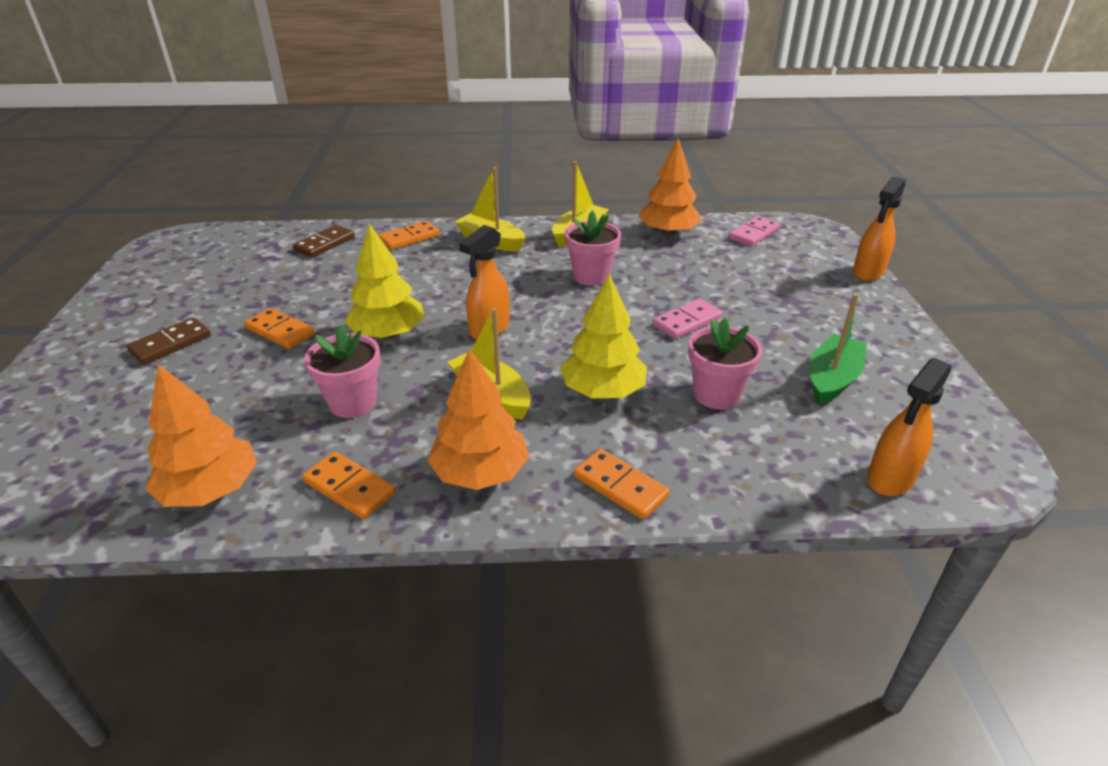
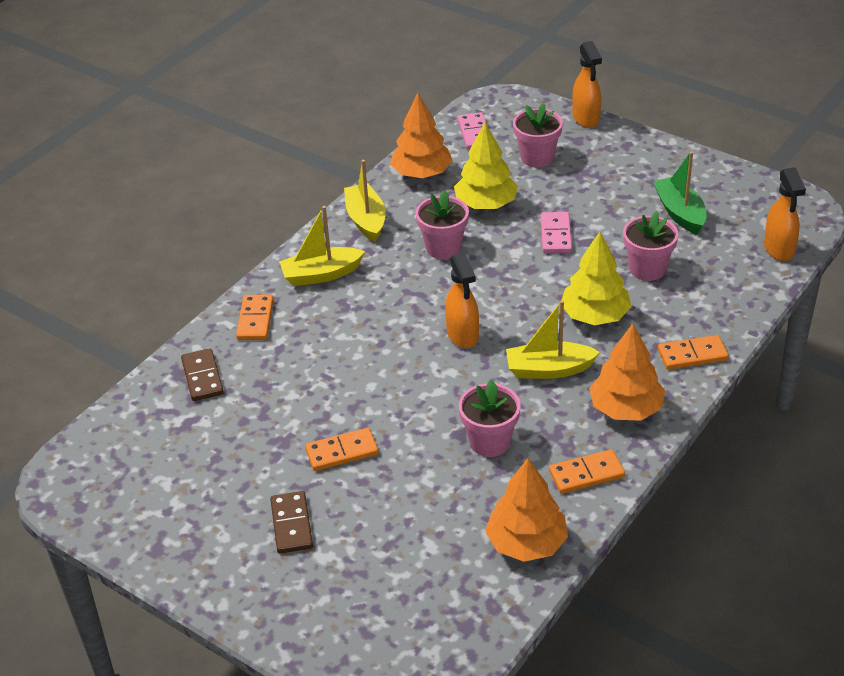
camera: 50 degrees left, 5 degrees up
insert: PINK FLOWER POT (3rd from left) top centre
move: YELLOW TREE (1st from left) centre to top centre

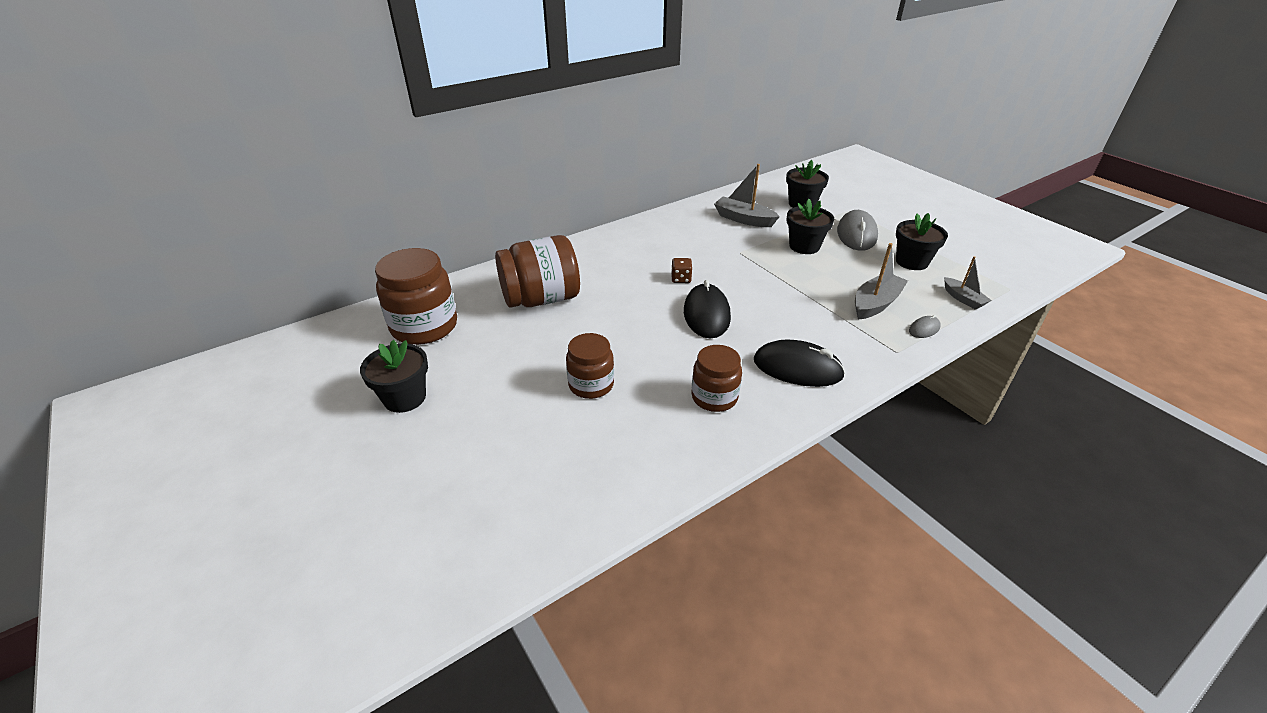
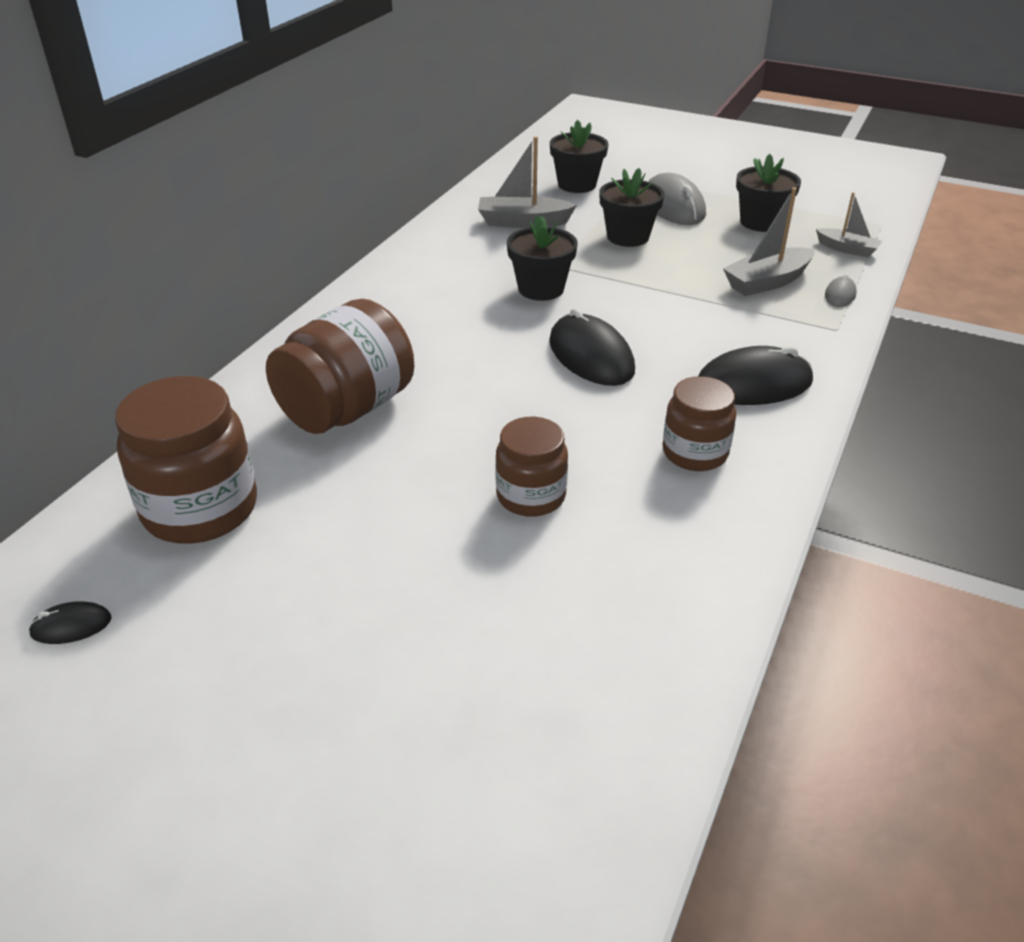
camera: 30 degrees left, 0 degrees up
delete: BROWN DICE centre
insert: BLACK MOUSE (1st from left) middle left
move: BLACK FLOWER POT (1st from left) middle left to top centre
rotate: GREY BOAT (2nd from left) middle right = top right 135 degrees counterclockwise

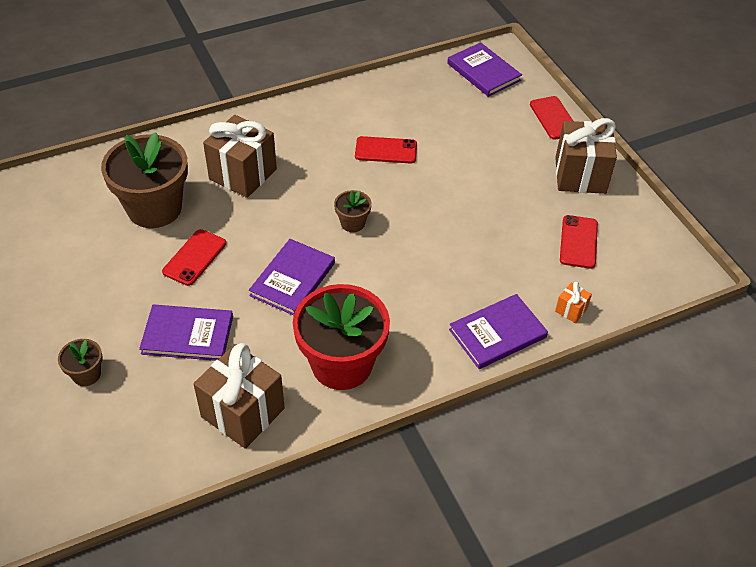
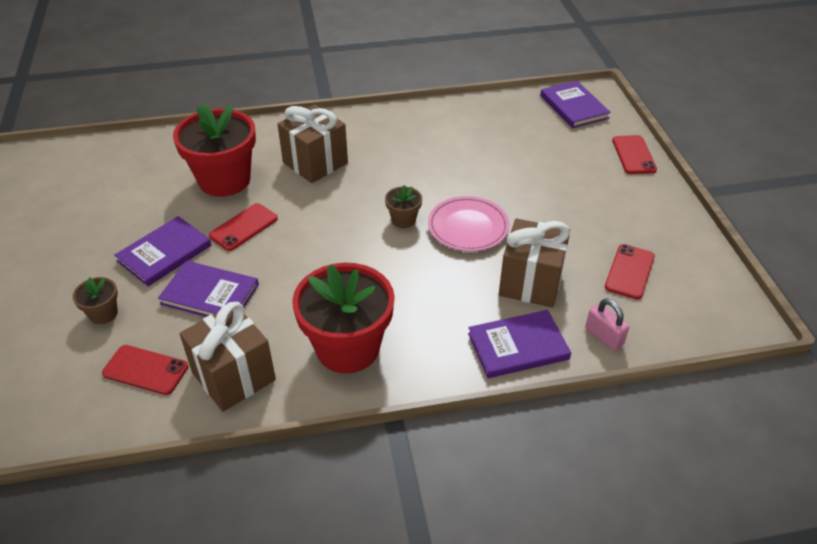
camera: 15 degrees right, 5 degrees down
insert: PINK PLATE centre
move: RED PHONE (2nd from left in the first image) top centre to RED PHONE (1st from left) bottom left; PURPLE BOOK (2nd from left in the first image) centre to PURPLE BOOK (1st from left) middle left; BROWN GIFT (3rd from left) top right to centre
replace: ORANGE GIFT middle right to PINK PADLOCK middle right
recolor: BROWN FLOWER POT (2nd from left) top left to RED FLOWER POT (1st from left) top left

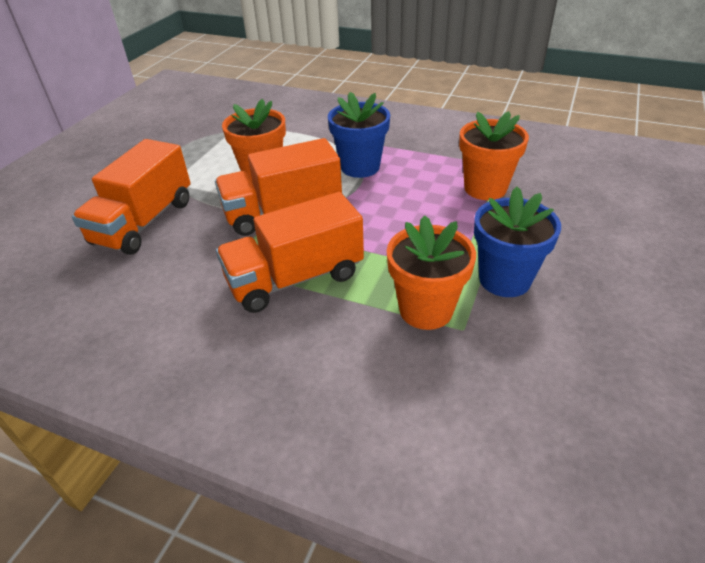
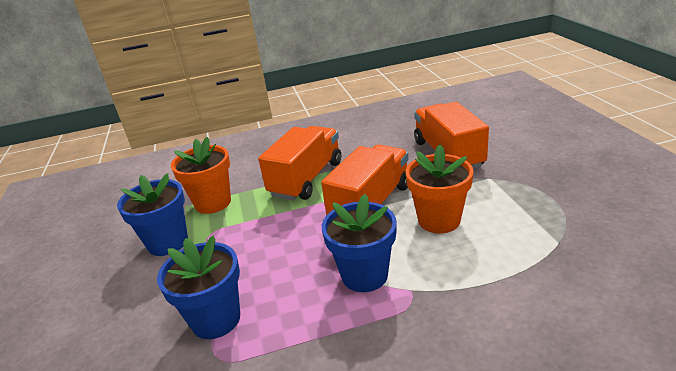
camera: 145 degrees right, 10 degrees down
recolor: ORANGE FLOWER POT (3rd from left) top right to BLUE FLOWER POT (2nd from left) bottom left

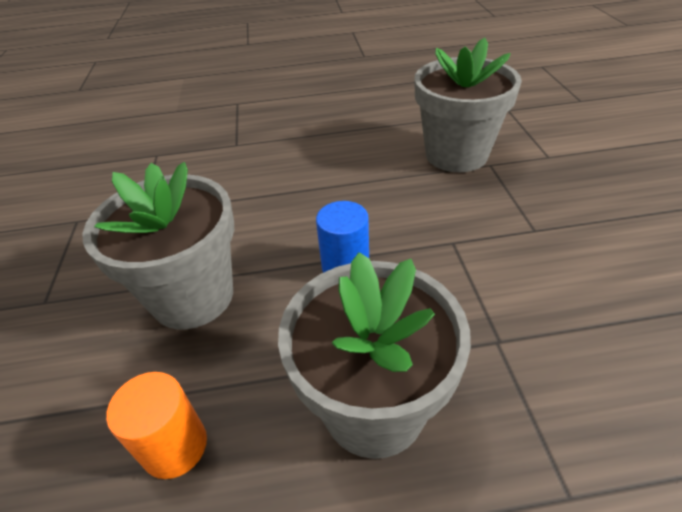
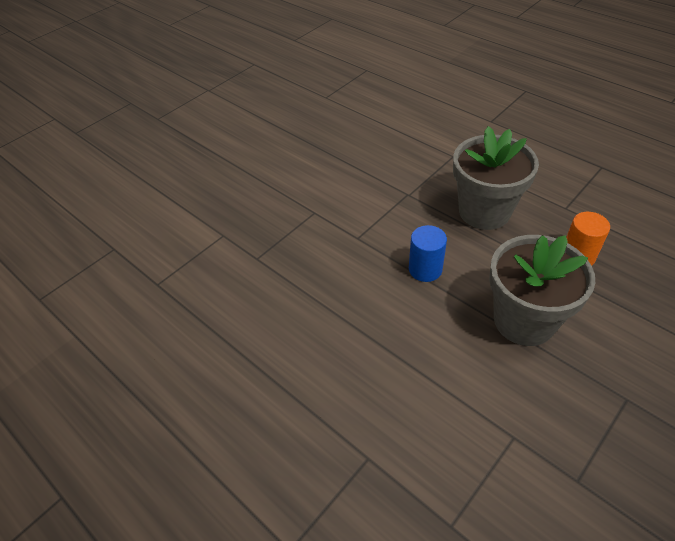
camera: 130 degrees left, 5 degrees up
delete: GREY FLOWER POT (3rd from left) top right

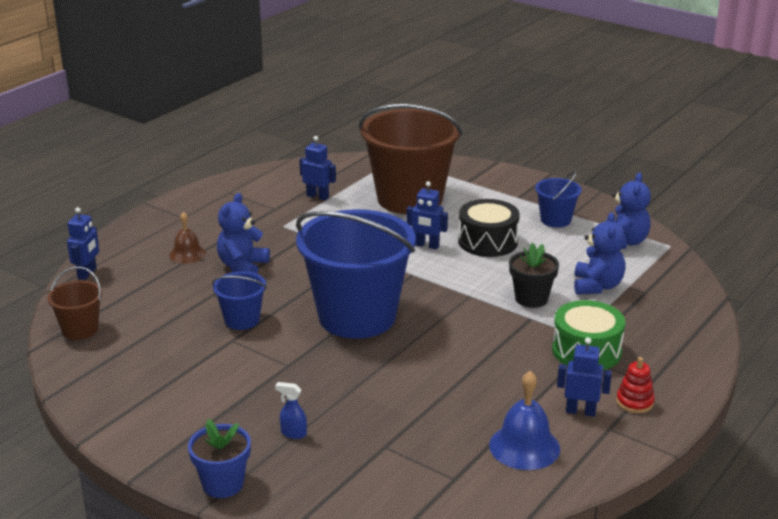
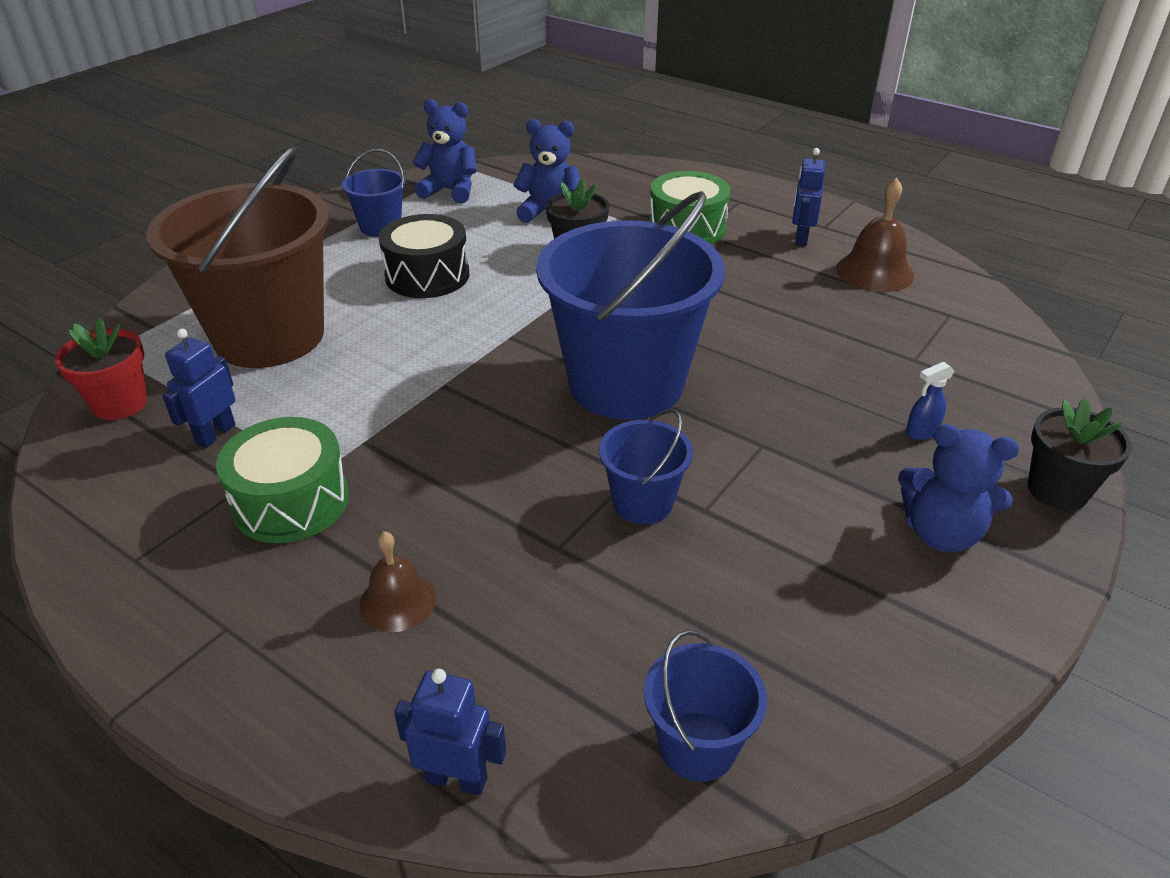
camera: 90 degrees left, 10 degrees up
delete: BLUE ROBOT (3rd from left) centre; RED STACKING TOY bottom right
insert: RED FLOWER POT middle left; GREEN DRUM (1st from left) middle left
move: BLUE TEDDY BEAR (1st from left in the first image) middle left to BLUE TEDDY BEAR (3rd from left) middle right
recolor: BROWN BUCKET (1st from left) middle left to BLUE BUCKET (4th from left) bottom centre; BLUE BELL bottom right to BROWN BELL (2nd from left) top right; BLUE FLOWER POT bottom left to BLACK FLOWER POT (2nd from left) middle right
rotate: BLUE SPRAY BOTTLE bottom centre = middle right 45 degrees clockwise

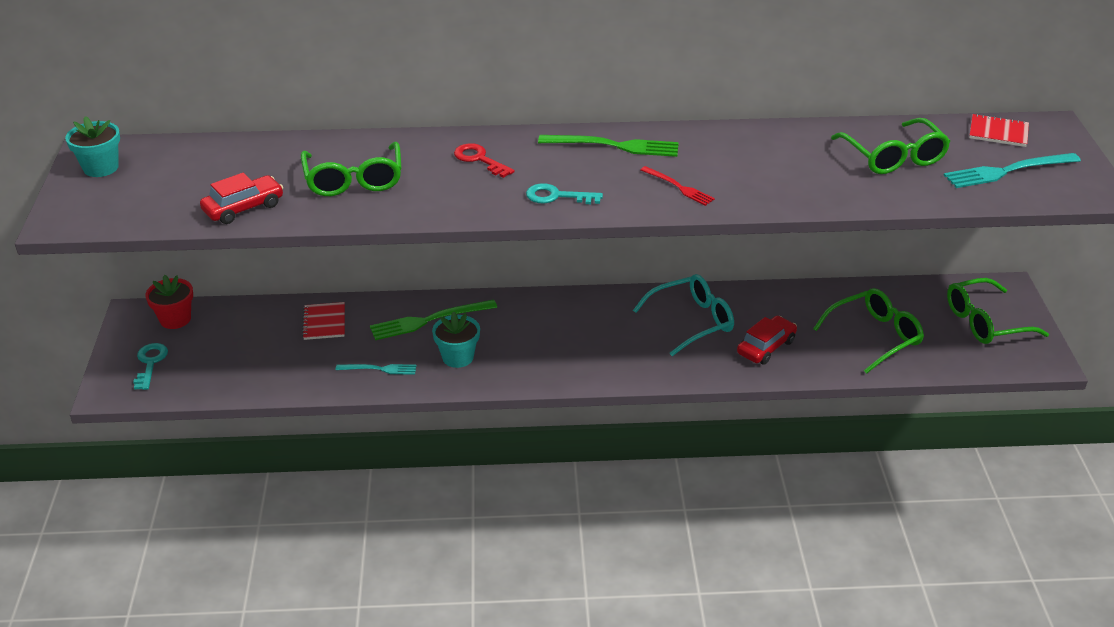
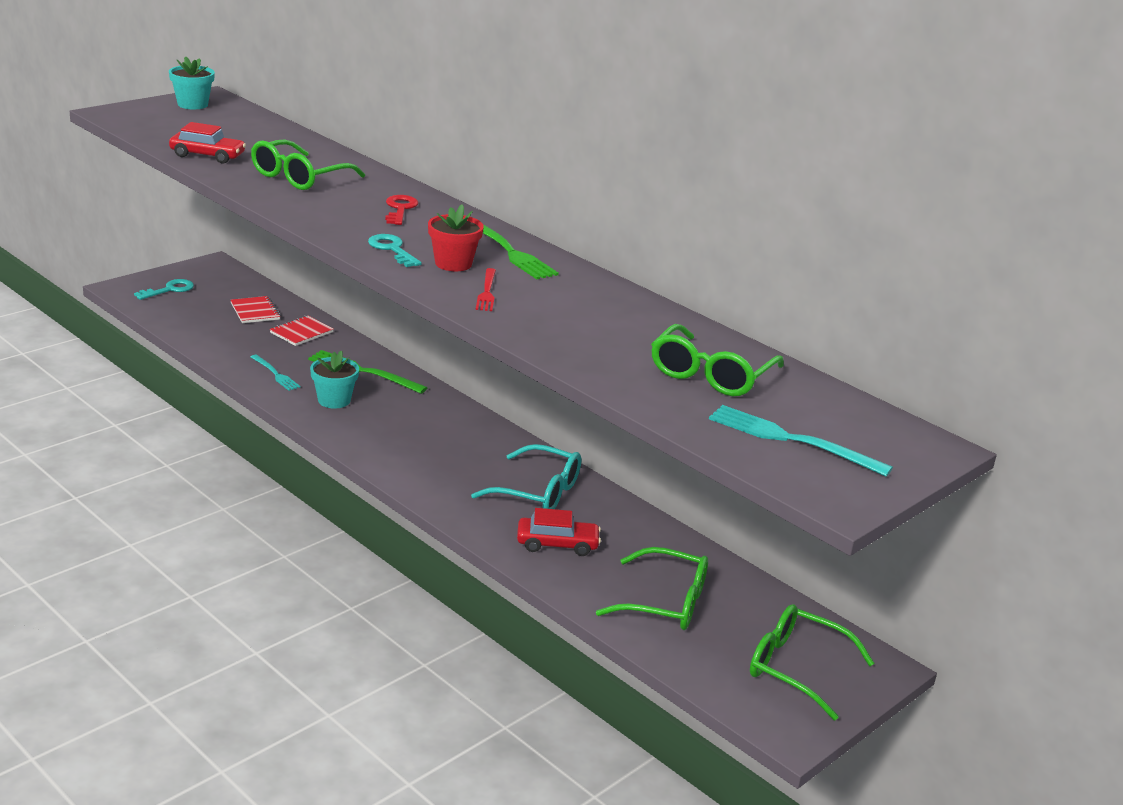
camera: 45 degrees right, 10 degrees down
move: RED NOTEBOOK (2nd from left in the first image) top right to RED NOTEBOOK (1st from left) middle left; RED FLOWER POT middle left to top centre

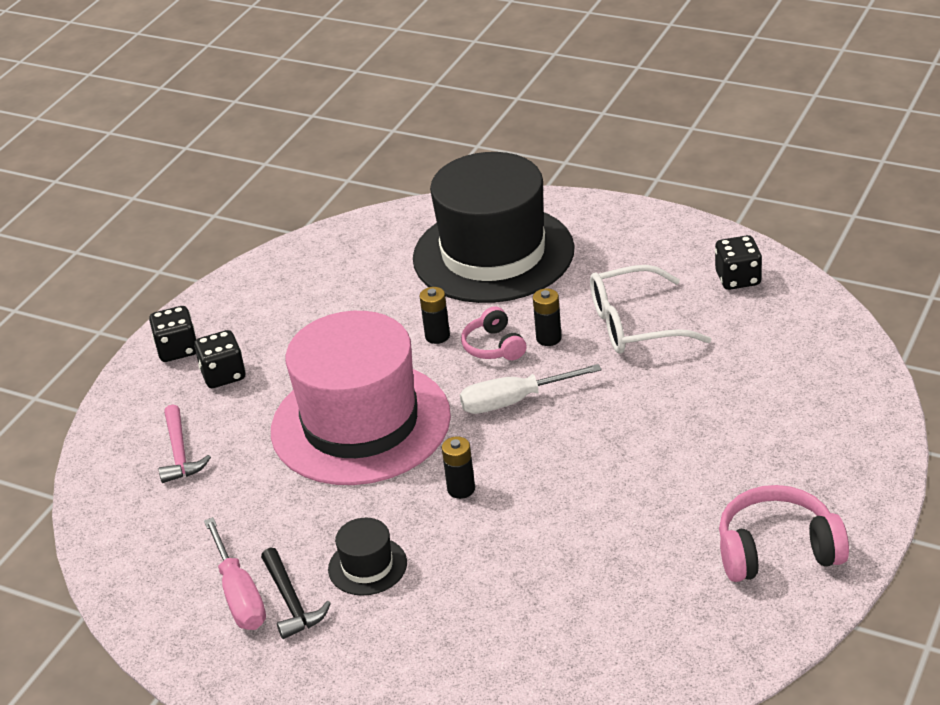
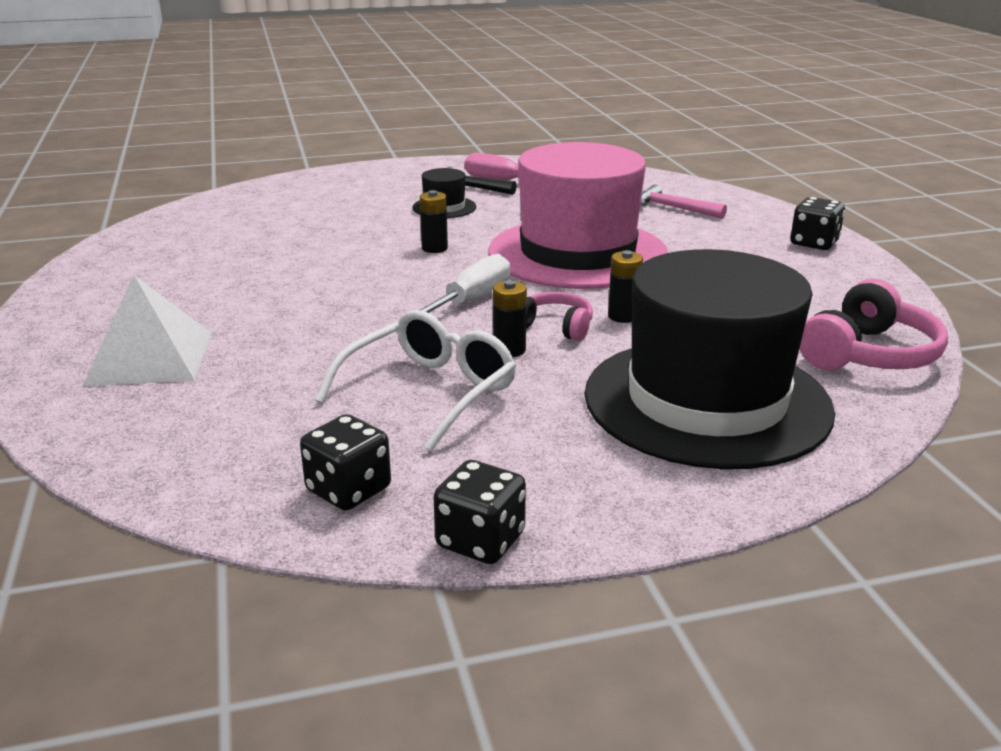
camera: 135 degrees right, 10 degrees down
insert: WHITE PYRAMID middle left
move: BLACK DICE (2nd from left) middle left to bottom centre; PINK HEADPHONES (2nd from left) bottom right to middle right

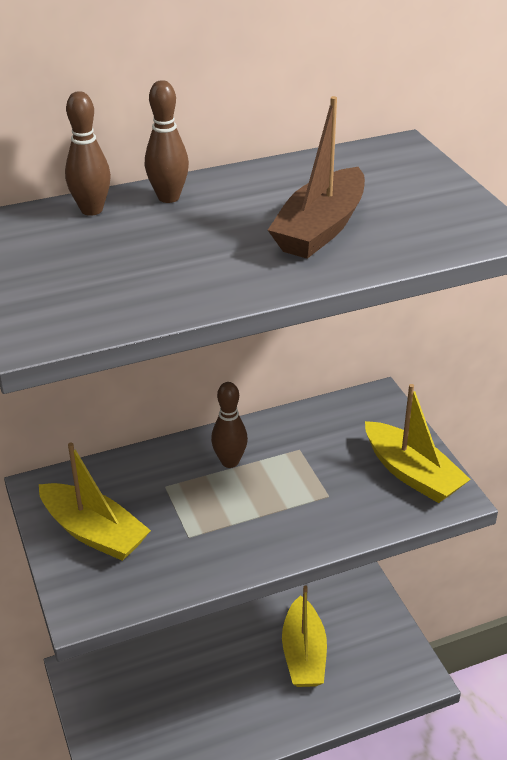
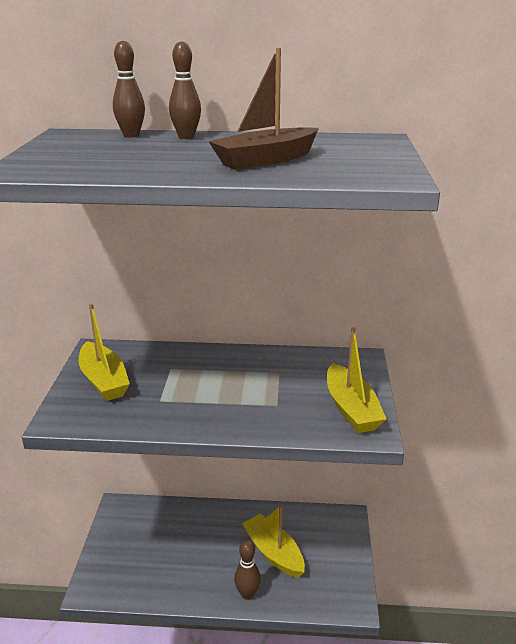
camera: 25 degrees right, 10 degrees down
move: BROWN BOWLING PIN (3rd from left) centre to bottom centre
rotate: YELLOW BOAT (2nd from left) bottom centre = bottom centre 120 degrees clockwise

